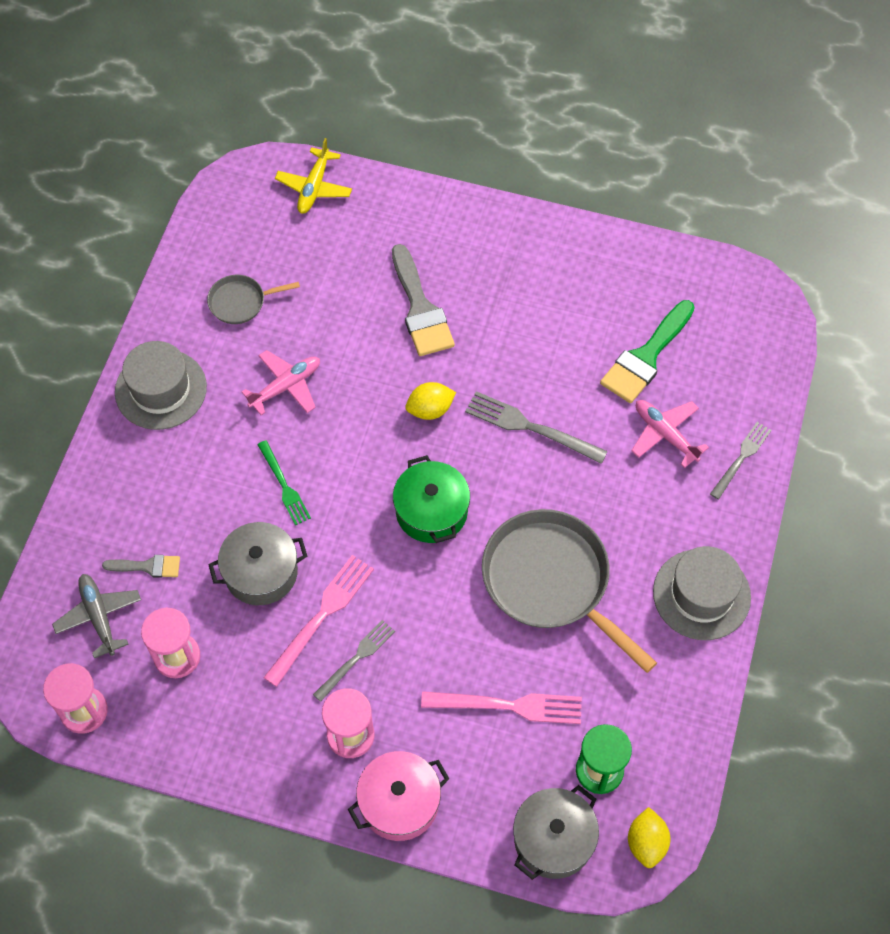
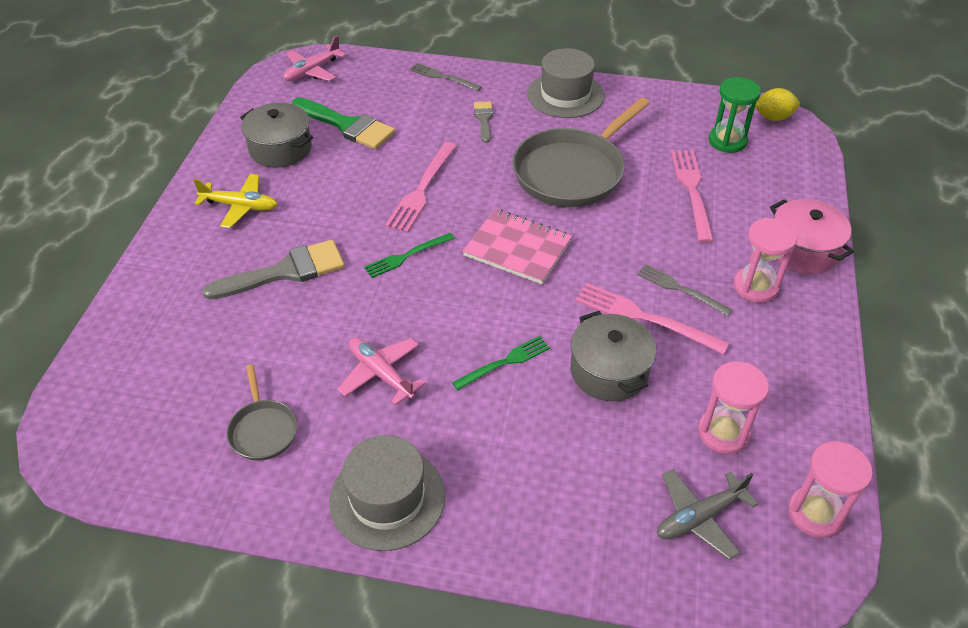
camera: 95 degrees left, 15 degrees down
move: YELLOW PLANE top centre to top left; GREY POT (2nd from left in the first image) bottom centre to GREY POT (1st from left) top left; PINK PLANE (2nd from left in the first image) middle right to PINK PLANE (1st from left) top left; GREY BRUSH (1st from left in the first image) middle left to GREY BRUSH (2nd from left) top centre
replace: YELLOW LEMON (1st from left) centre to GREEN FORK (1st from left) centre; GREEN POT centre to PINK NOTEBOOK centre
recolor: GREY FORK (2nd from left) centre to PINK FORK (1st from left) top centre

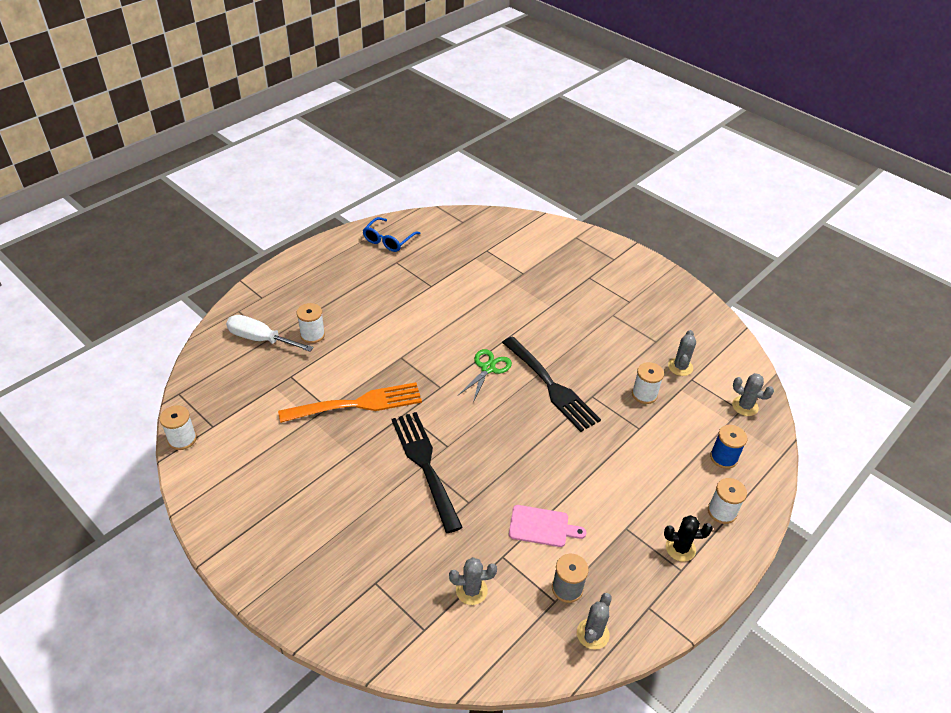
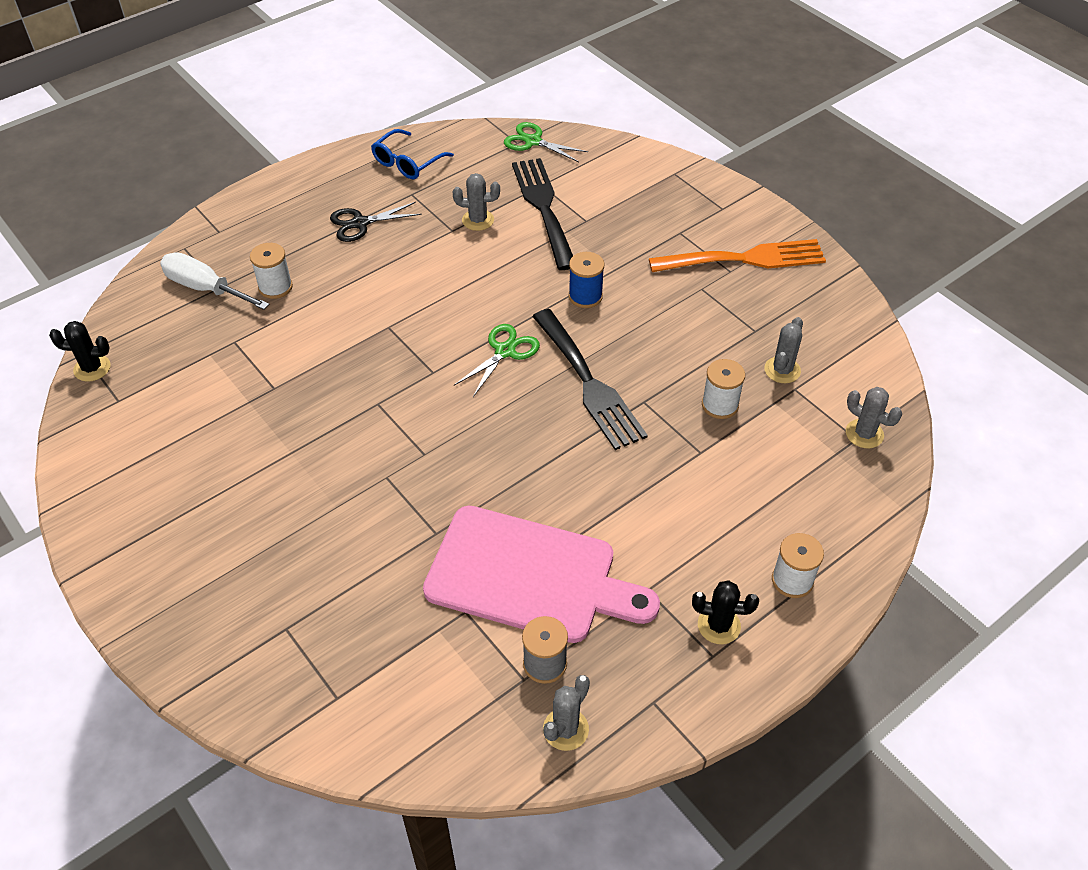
camera: 10 degrees right, 5 degrees up
delete: WHITE SPOOL (1st from left) middle left
insert: BLACK CACTUS (1st from left) middle left; BLACK SCISSORS top centre; GREEN SCISSORS (2nd from left) top centre
move: GREY CACTUS (1st from left) bottom centre to top centre; BLACK FORK (1st from left) centre to top centre; BLUE SPOOL middle right to top centre; ORANGE FORK centre to top right
resize: PINK CUTTING BOARD bottom centre = centre x2.15

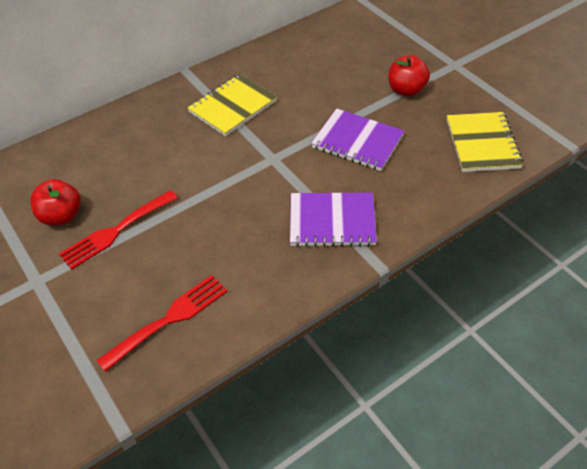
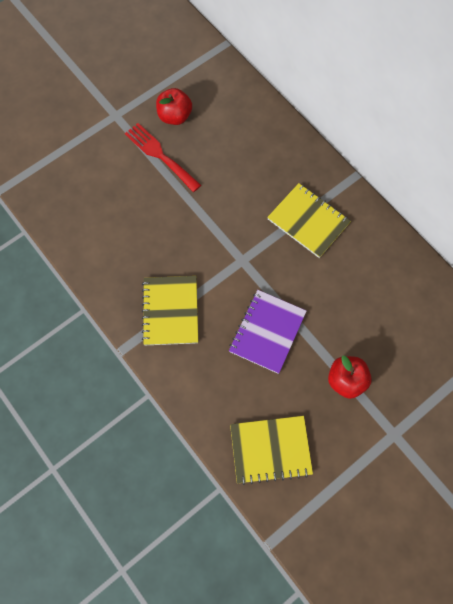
camera: 85 degrees right, 20 degrees up
delete: RED FORK (2nd from left) bottom left
recolor: PURPLE NOTEBOOK (1st from left) centre to YELLOW NOTEBOOK (1st from left) centre

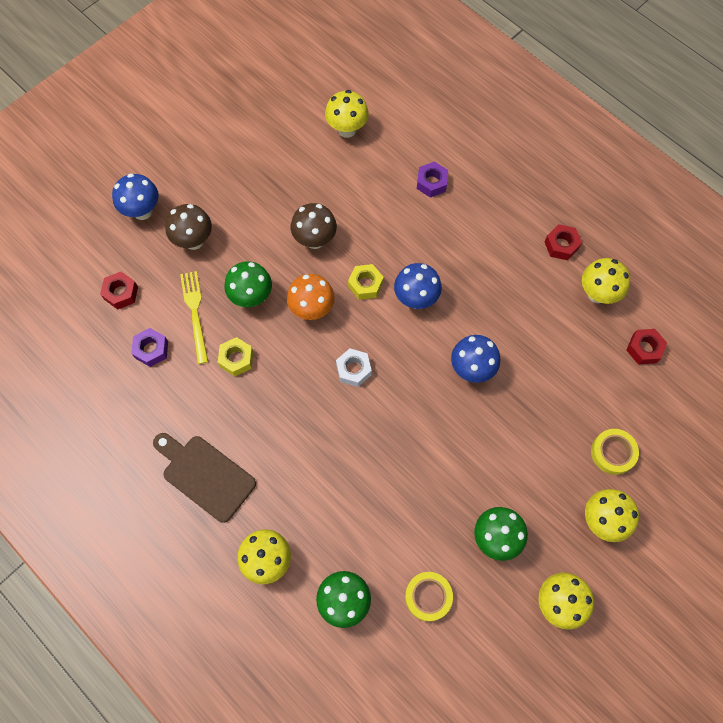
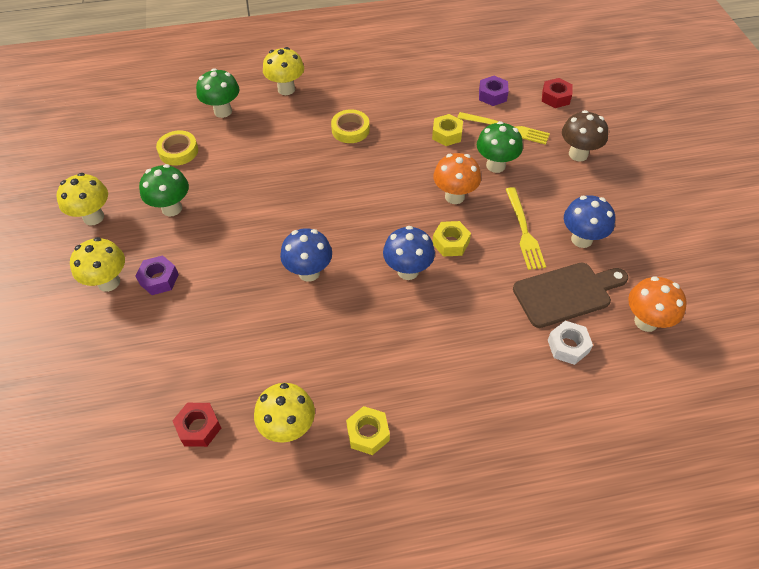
camera: 125 degrees right, 15 degrees down
move: PURPLE NUT (2nd from left in the first image) top centre to PURPLE NUT (1st from left) middle left; YELLOW TAPE (2nd from left) middle right to top centre; BROWN CUTTING BOARD middle left to middle right; WHITE NUT centre to middle right; BLUE MUSHROOM (1st from left in the first image) top left to BLUE MUSHROOM (3rd from left) middle right
replace: BROWN MUSHROOM (2nd from left) top centre to YELLOW FORK (2nd from left) middle right
recolor: RED NUT (2nd from left) middle right to YELLOW NUT (1st from left) bottom centre; YELLOW MUSHROOM (2nd from left) top centre to ORANGE MUSHROOM (2nd from left) middle right

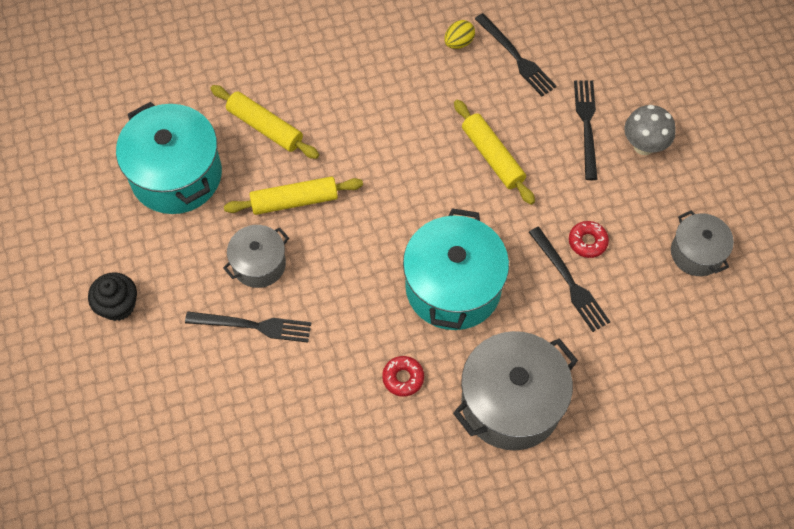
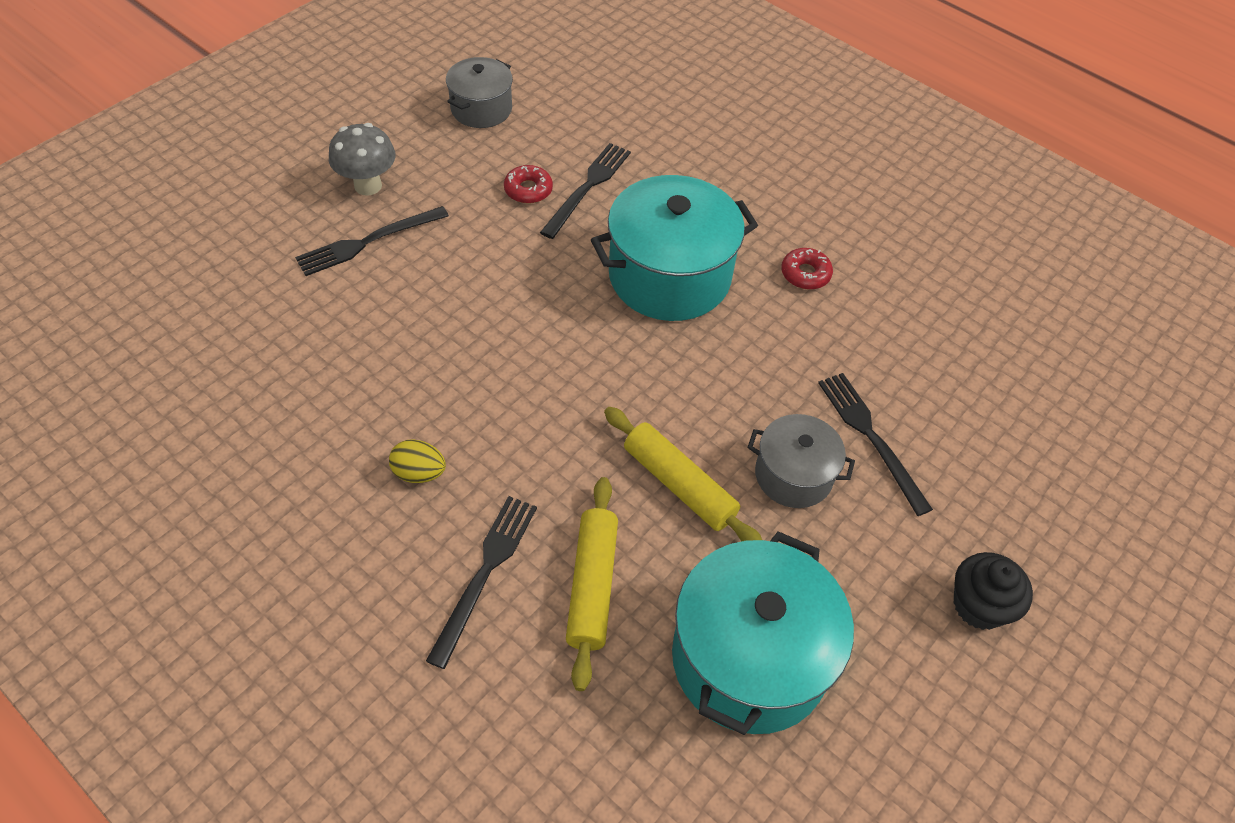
camera: 125 degrees left, 10 degrees down
delete: GREY POT (2nd from left) bottom centre; YELLOW ROLLING PIN (3rd from left) top centre
move: YELLOW EGG top centre to centre; BLACK FORK (2nd from left) top centre to bottom centre

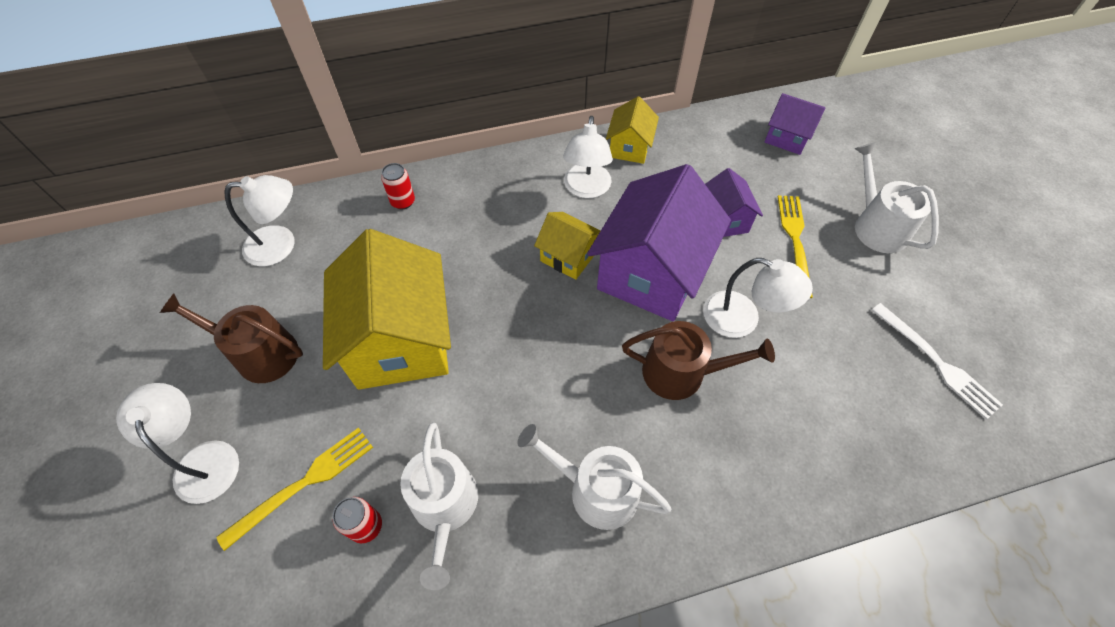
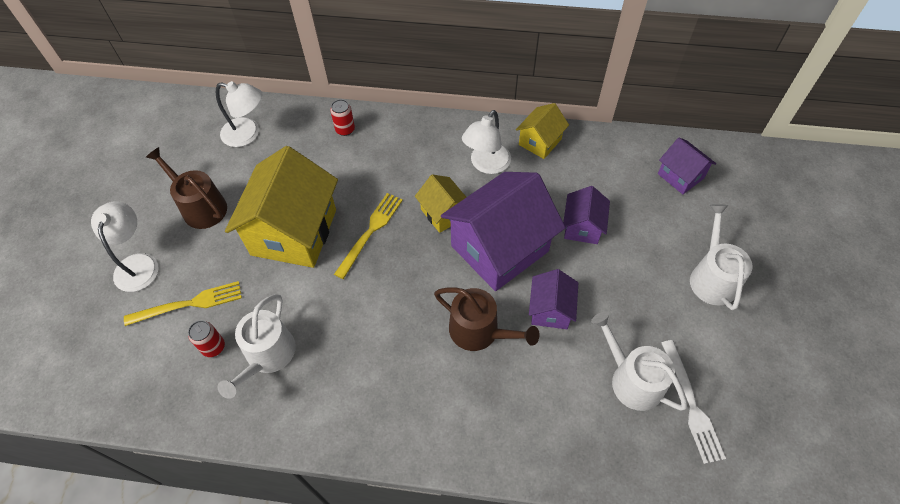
camera: 25 degrees right, 0 degrees up
move: YELLOW FORK (2nd from left) middle right to centre; WHITE WATERING CAN (2nd from left) bottom centre to bottom right
replace: WHITE LAMP (4th from left) middle right to PURPLE HOUSE (2nd from left) centre

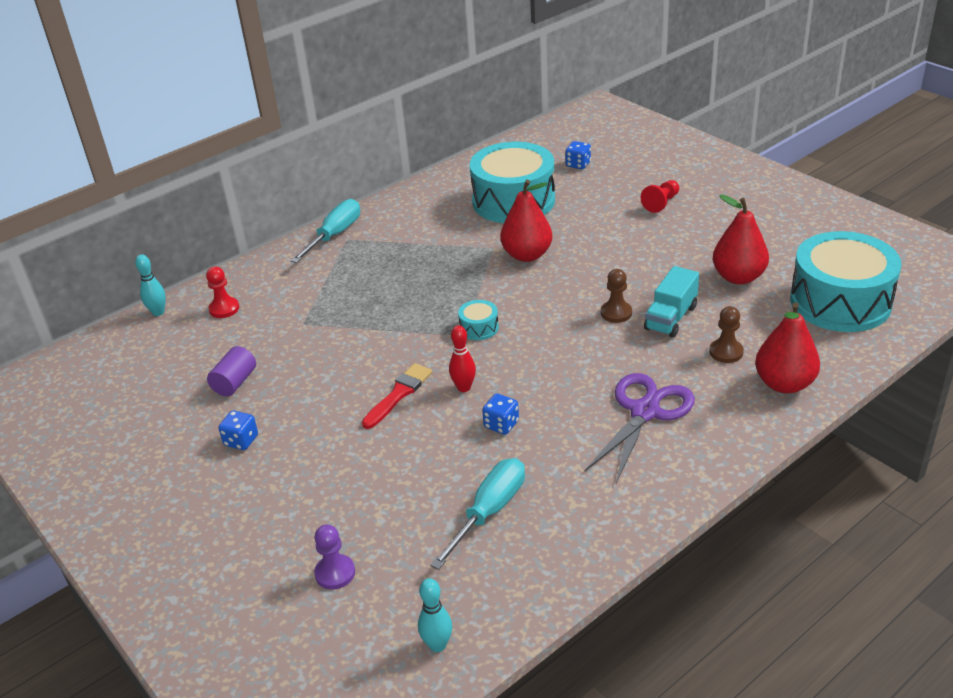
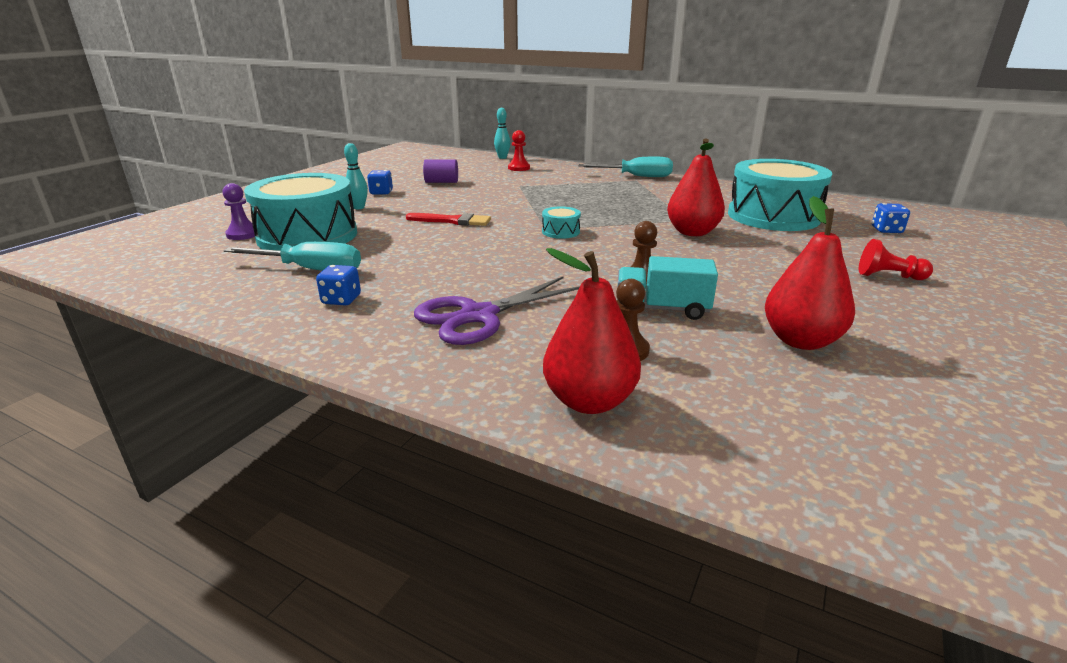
camera: 65 degrees right, 10 degrees down
delete: RED BOWLING PIN centre
move: TURQUOISE DRUM (3rd from left in the first image) middle right to TURQUOISE DRUM (1st from left) top left; BLUE DICE (2nd from left in the first image) centre to BLUE DICE (1st from left) middle left; TURQUOISE BOWLING PIN (2nd from left in the first image) bottom centre to TURQUOISE BOWLING PIN (1st from left) top centre
rotate: PURPLE SCISSORS middle right = centre 135 degrees clockwise

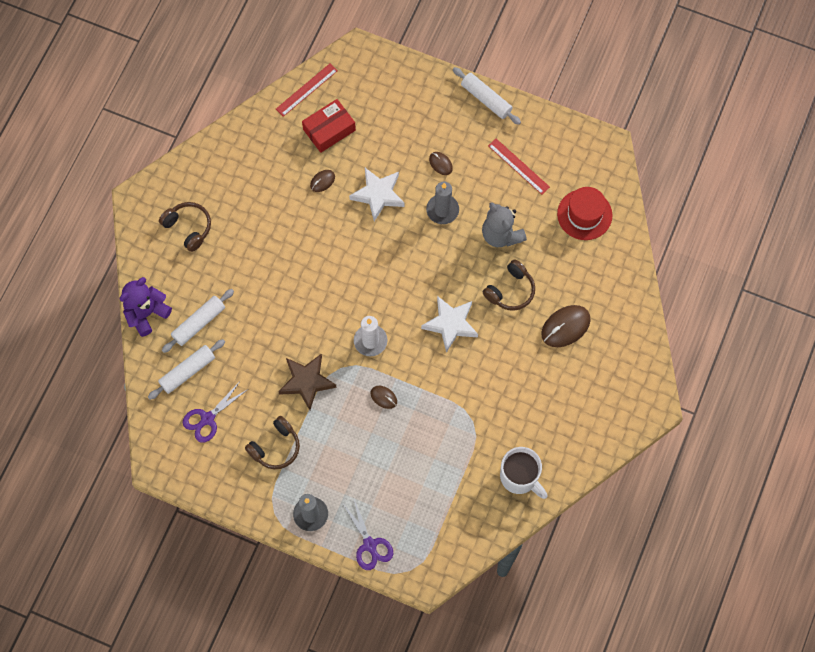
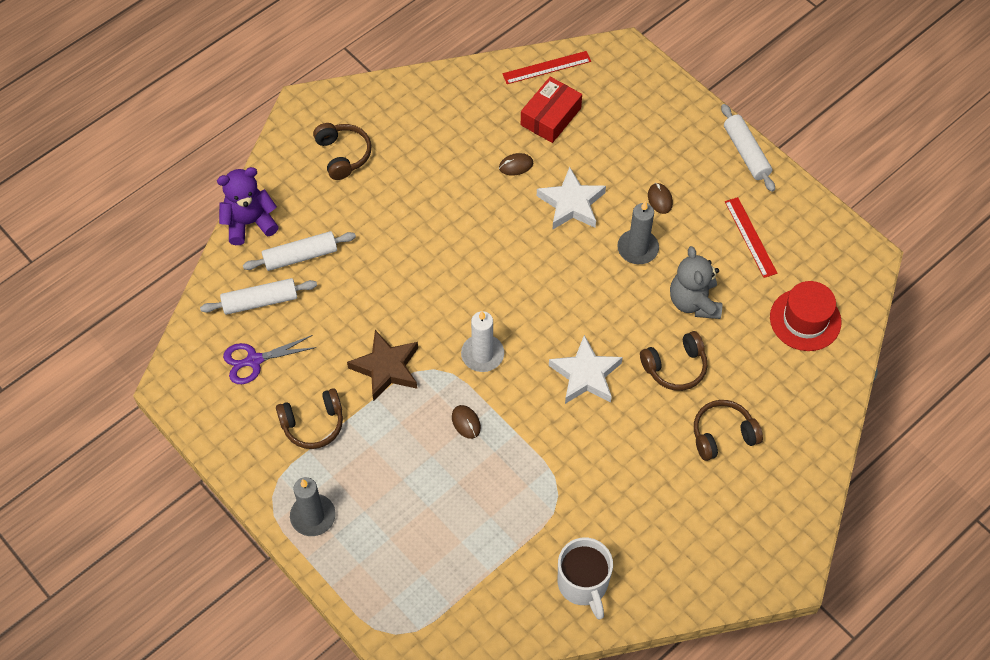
camera: 25 degrees right, 10 degrees down
delete: PURPLE SCISSORS (2nd from left) bottom centre
replace: BROWN MOUSE (4th from left) middle right to BROWN HEADPHONES (4th from left) middle right
rotate: RED BOX top centre = top centre 45 degrees counterclockwise

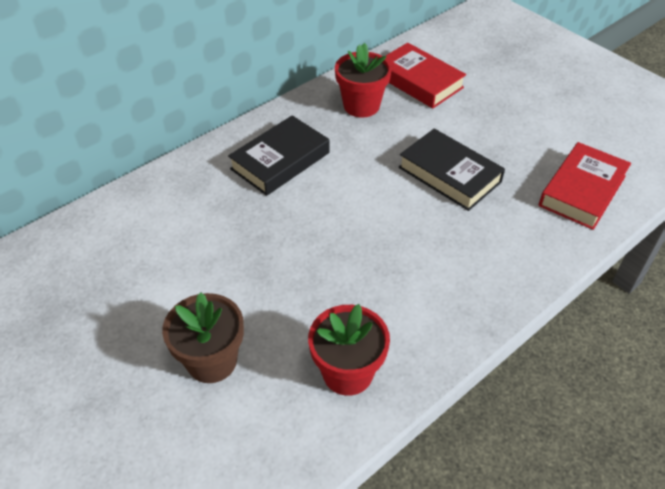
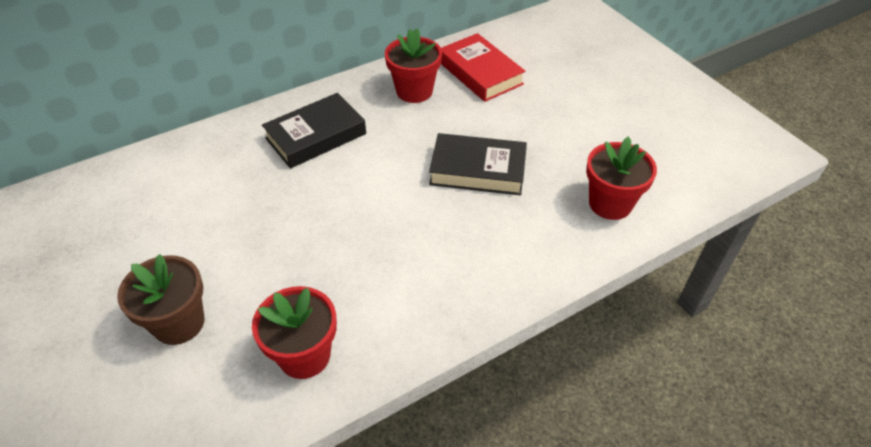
camera: 10 degrees right, 0 degrees up
replace: RED BOOK (2nd from left) middle right to RED FLOWER POT (3rd from left) middle right
rotate: BLACK BOOK (2nd from left) middle right = centre 45 degrees counterclockwise

